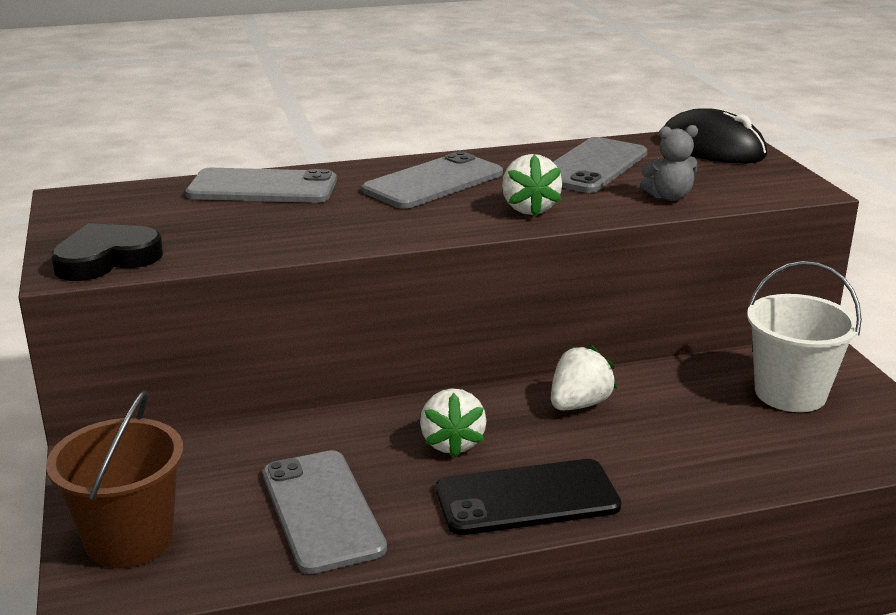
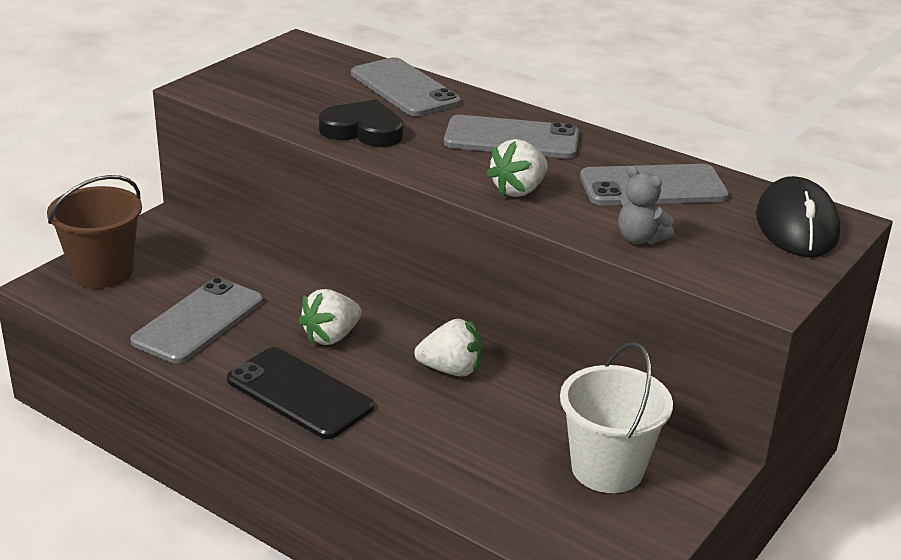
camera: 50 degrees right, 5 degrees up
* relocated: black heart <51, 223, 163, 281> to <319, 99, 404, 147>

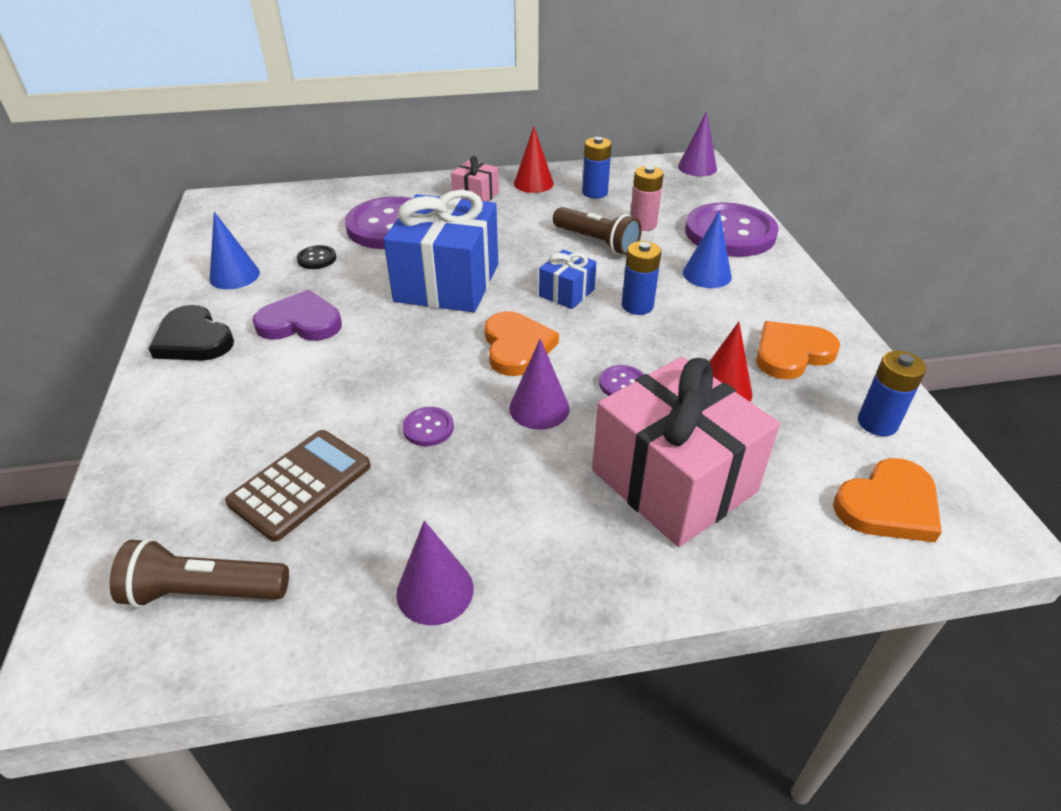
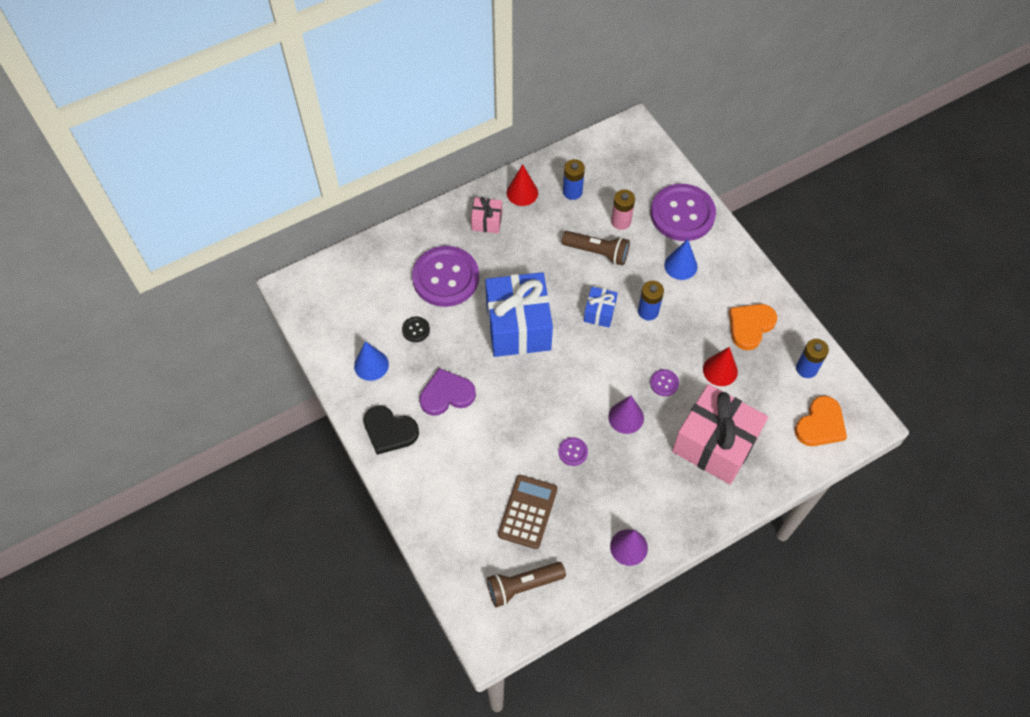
camera: 20 degrees left, 20 degrees up
* missing: violet cone <678, 111, 717, 176>
* missing: orange heart <484, 311, 559, 376>

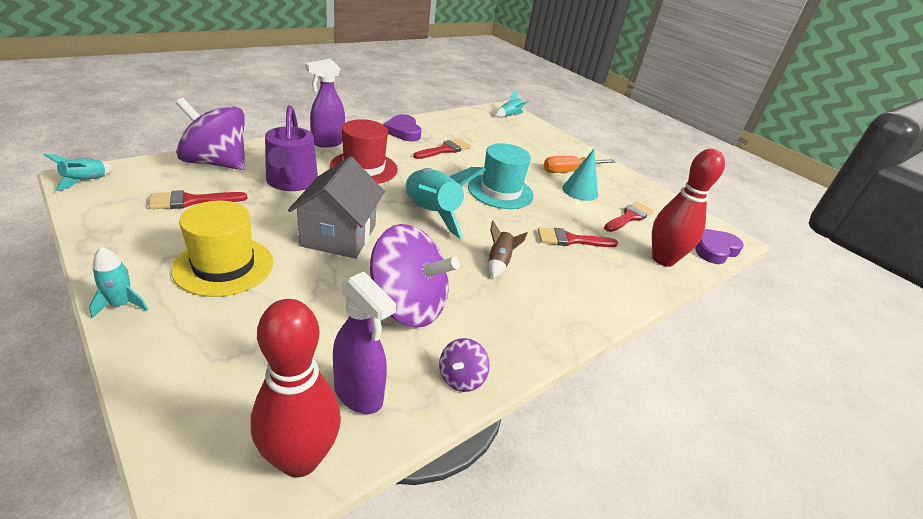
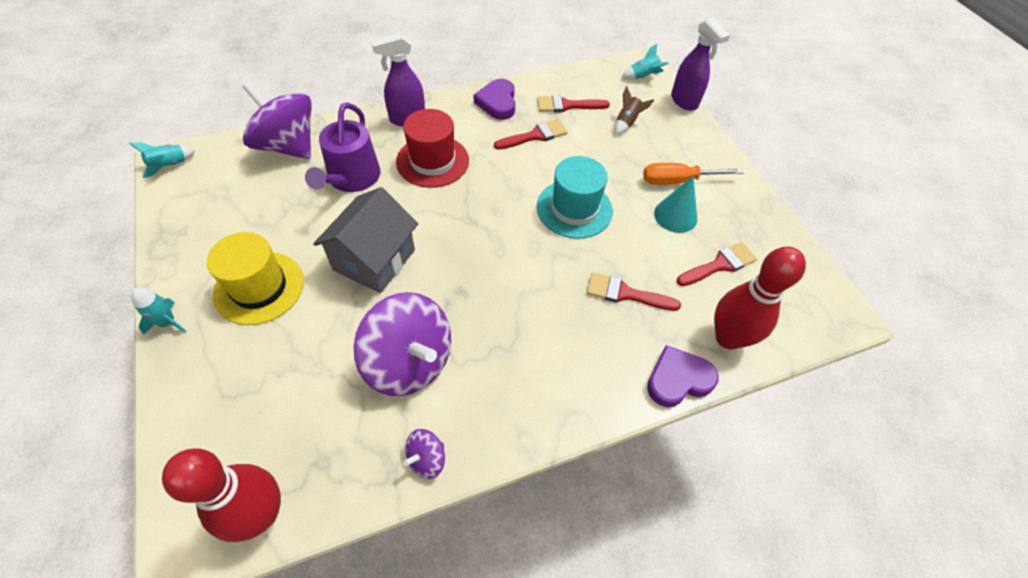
camera: 20 degrees right, 20 degrees up
* missing: turquoise rocket <405, 167, 486, 239>
* relocated: scarlet paint brush <149, 190, 248, 209> to <537, 95, 610, 112>
* relocated: brown rocket <488, 221, 528, 278> to <615, 86, 654, 135>
* relocated: violet heart <695, 229, 744, 264> to <647, 345, 719, 407>
* relocated: violet spray bottle <333, 272, 396, 414> to <671, 18, 730, 111>

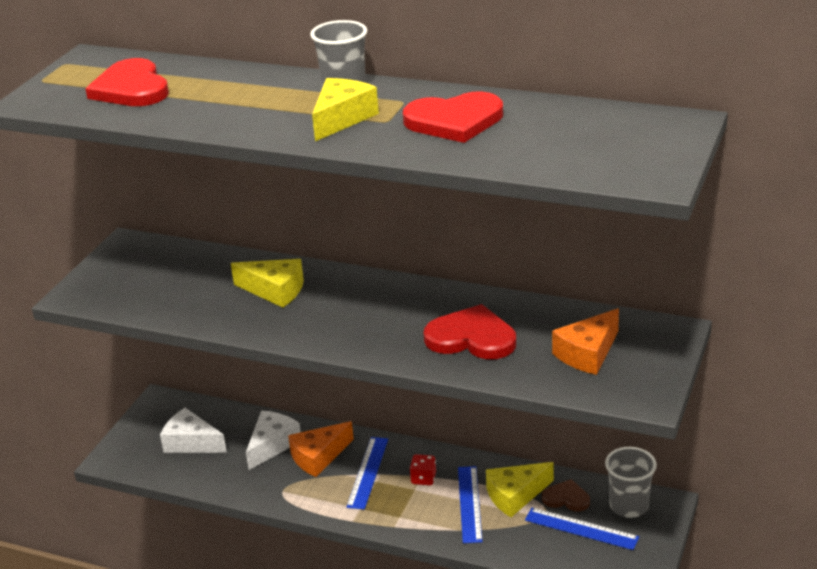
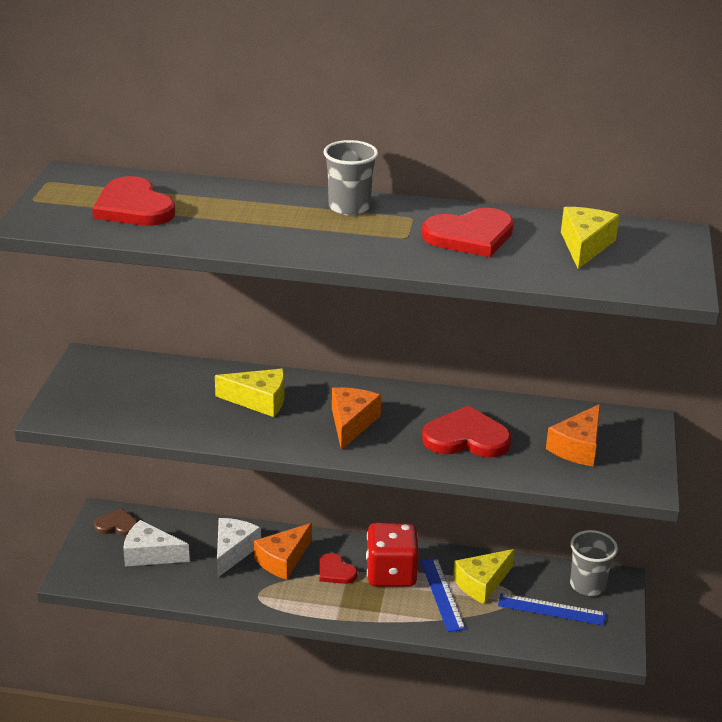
camera: 15 degrees left, 0 degrees up
* relocated: golden cheese <312, 78, 379, 141> to <561, 207, 620, 269>
* exchanged: cobalt straightedge <346, 437, 388, 510> to scarlet heart <319, 553, 357, 584>
* size: scarlet game die <410, 454, 436, 485> = <366, 523, 419, 587> x2.21
* relocated: brown heart <542, 479, 590, 512> to <94, 508, 137, 536>
* appeared: orange cheese <332, 387, 381, 450>

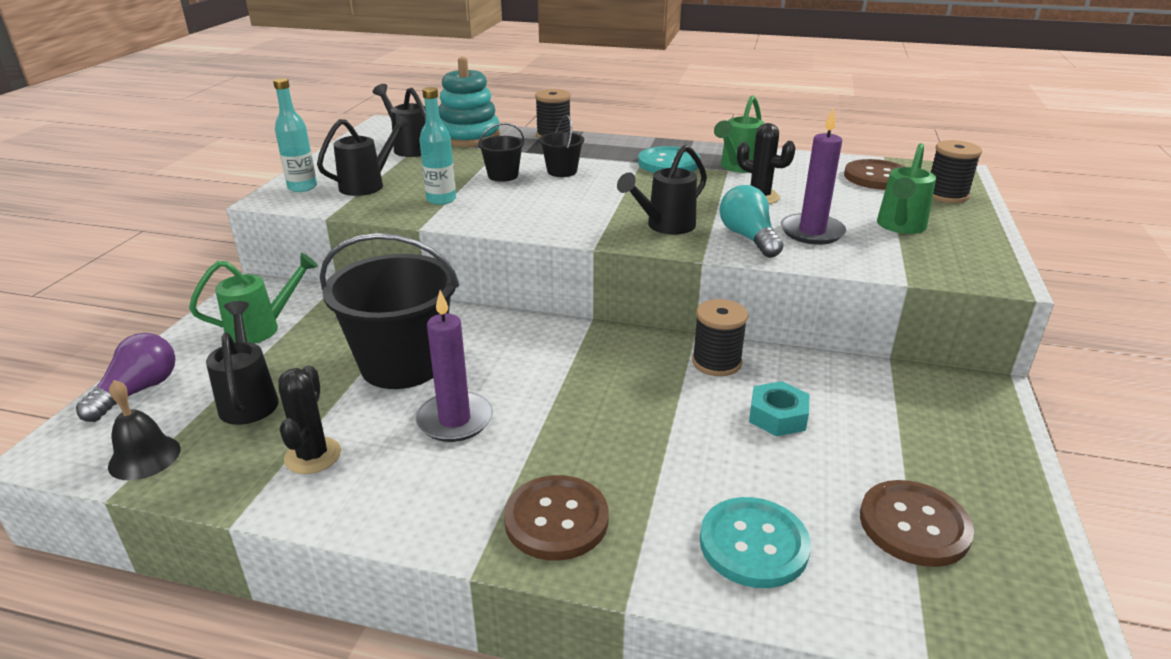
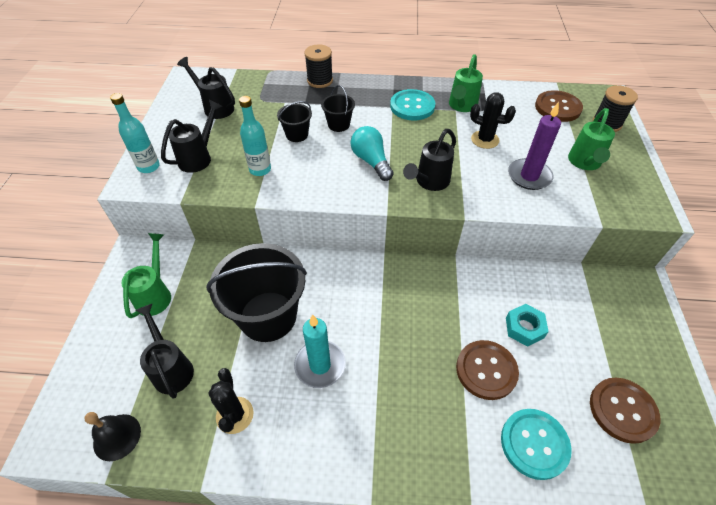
camera: 10 degrees left, 20 degrees up
* missing: turquoise stacking toy <438, 57, 500, 147>
* relocated: turquoise light bulb <720, 185, 783, 258> to <351, 126, 394, 181>
* spun: green watering pot <189, 253, 318, 344> = <121, 233, 171, 318> 45 degrees counterclockwise
* colour: violet pillar candle <415, 290, 493, 442> to turquoise pillar candle <294, 314, 346, 388>
* missing: black bobbin <692, 299, 748, 376>
* missing: violet light bulb <76, 333, 175, 422>
* relocated: brown button <504, 475, 609, 561> to <456, 340, 519, 400>

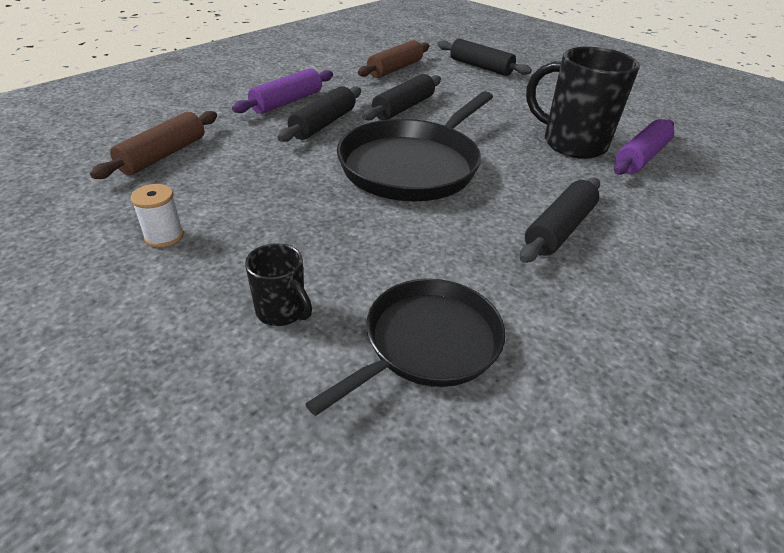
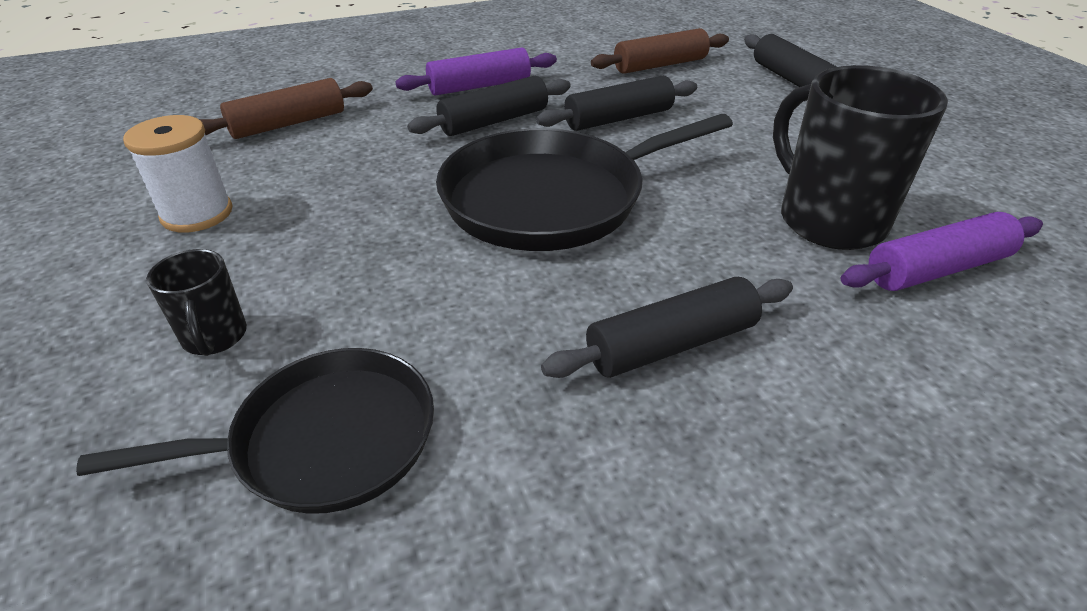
camera: 30 degrees right, 0 degrees up
* size: pure white bobbin <131, 184, 184, 247> = <123, 115, 232, 233> x1.53

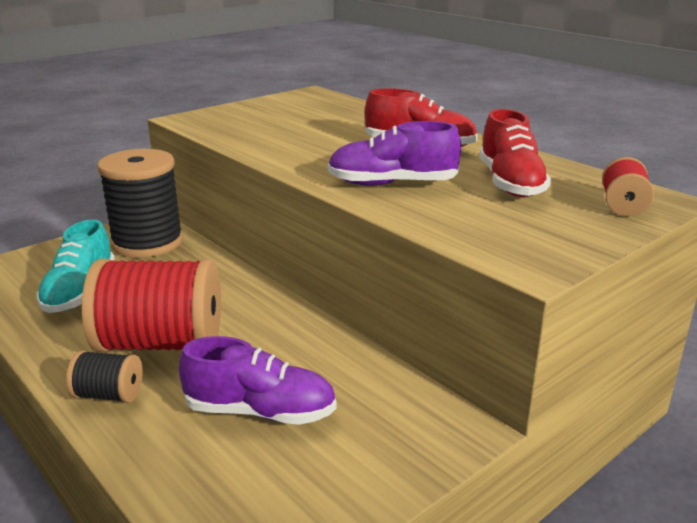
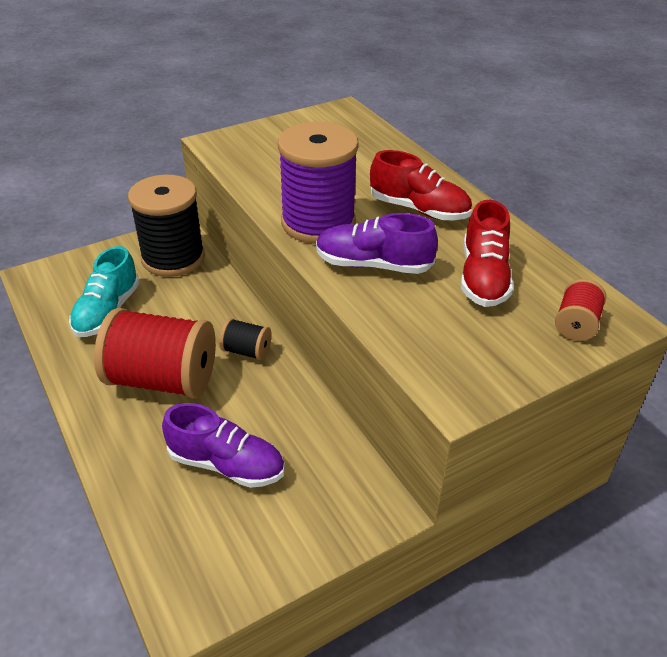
camera: 10 degrees right, 15 degrees up
* relocated: black bobbin <66, 350, 143, 403> to <220, 318, 272, 360>
* appeared: violet bobbin <278, 122, 359, 244>

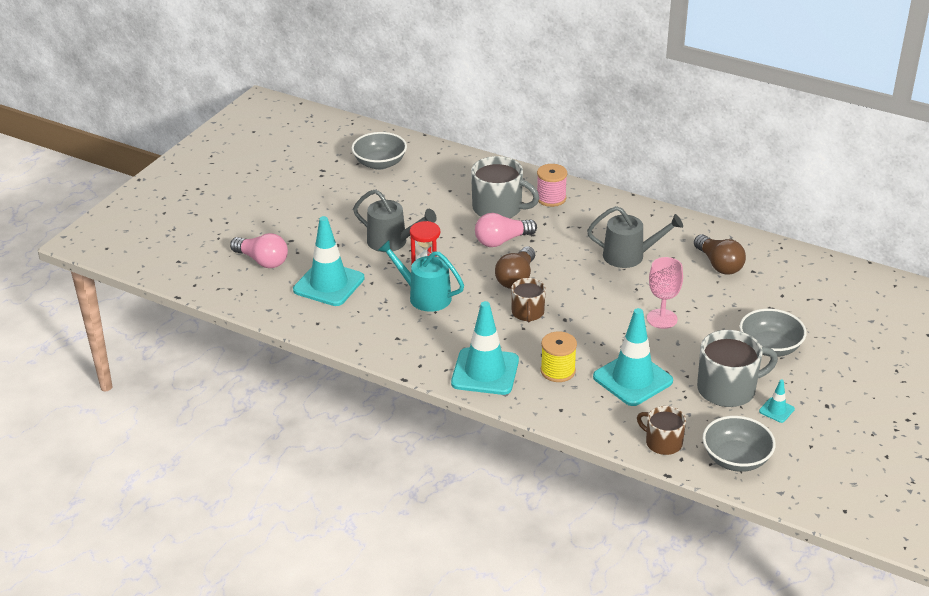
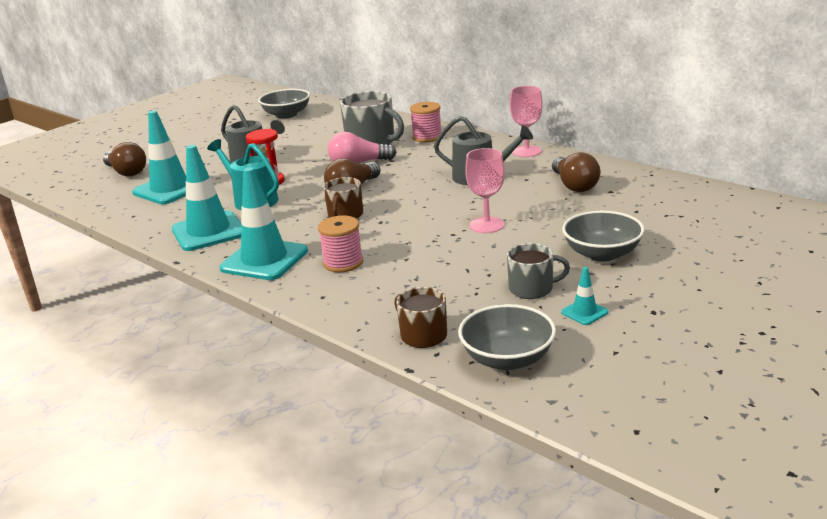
camera: 15 degrees right, 10 degrees down
* colour: rosy light bulb <230, 233, 288, 268> to brown light bulb <103, 142, 146, 176>
* relocated: turquoise traffic cone <593, 308, 673, 406> to <172, 145, 242, 251>
* size: ash-grey mug <697, 330, 778, 407> = <507, 243, 570, 299> x0.61
* colour: golden bobbin <541, 331, 577, 382> to rosy bobbin <318, 216, 363, 272>
* appeared: rosy wine glass <510, 86, 543, 157>

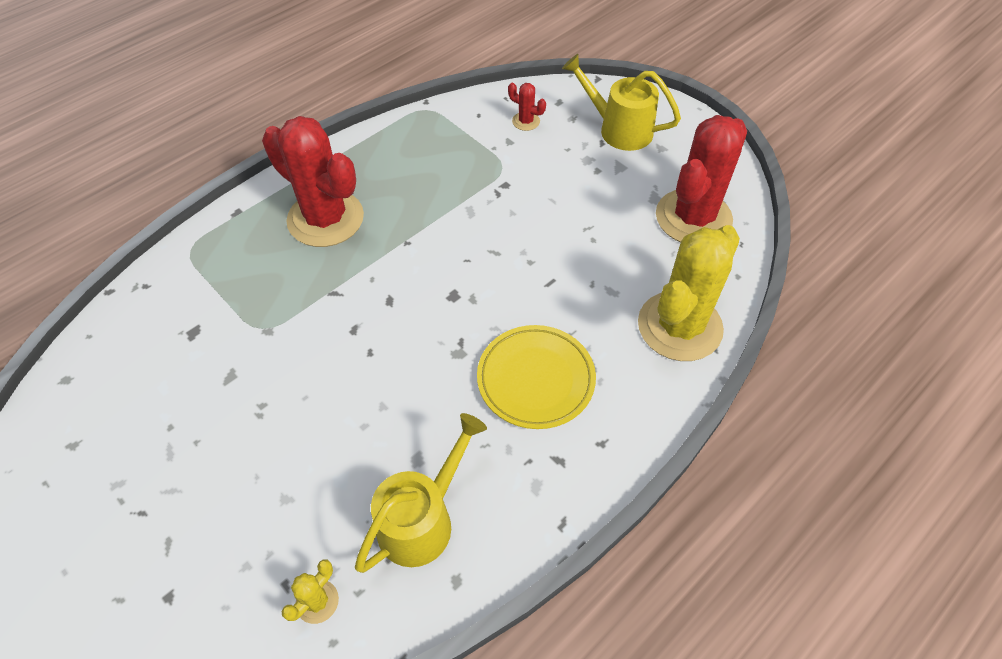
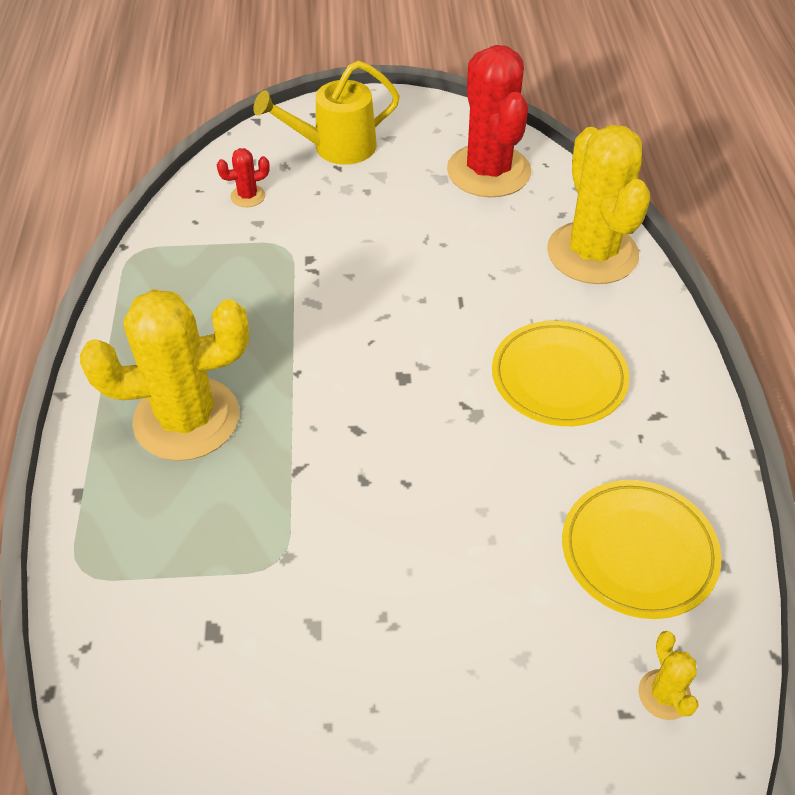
camera: 50 degrees left, 5 degrees down
* colour: scarlet prickly plant <262, 116, 364, 247> to golden prickly plant <80, 289, 249, 461>
* exchanged: golden watering pot <355, 413, 487, 573> to golden plate <562, 480, 722, 619>

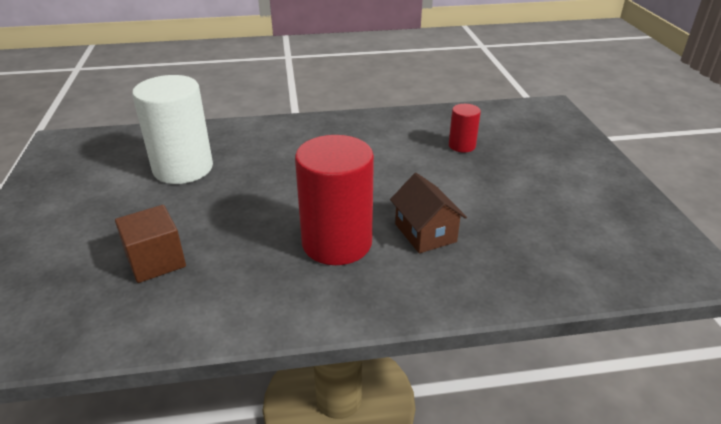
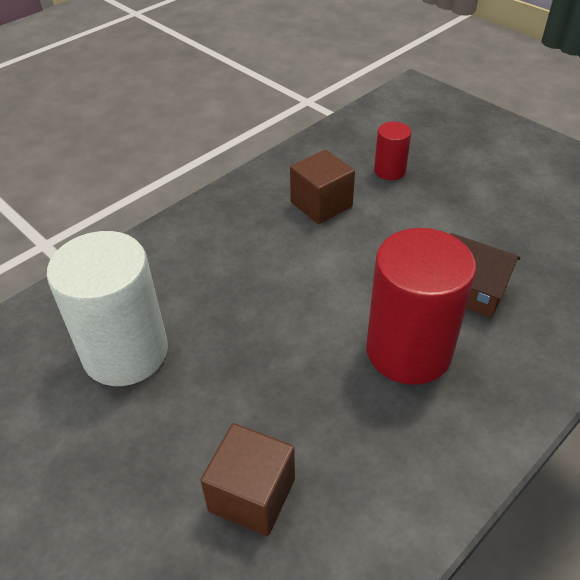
camera: 35 degrees left, 10 degrees up
* appeared: brown block <290, 150, 355, 224>

